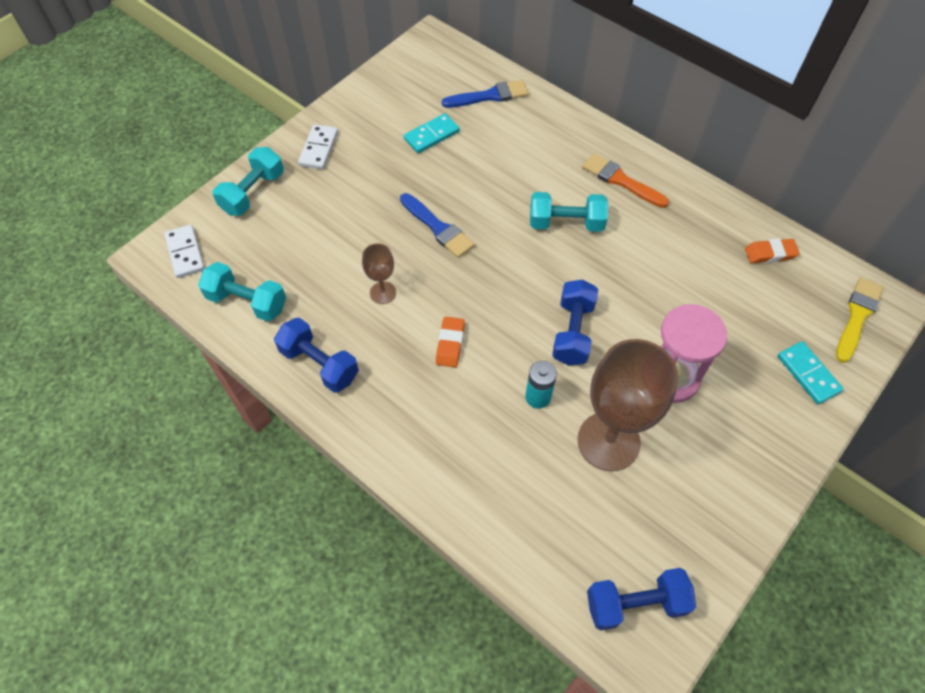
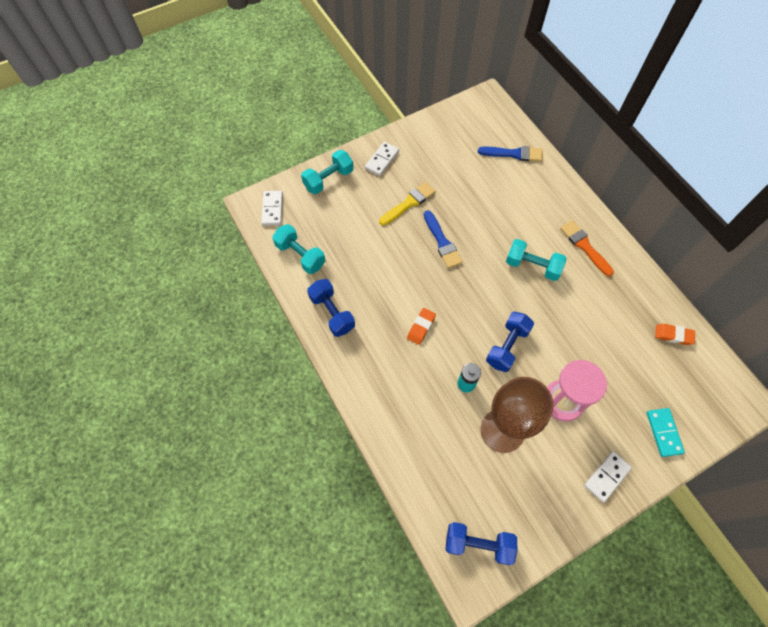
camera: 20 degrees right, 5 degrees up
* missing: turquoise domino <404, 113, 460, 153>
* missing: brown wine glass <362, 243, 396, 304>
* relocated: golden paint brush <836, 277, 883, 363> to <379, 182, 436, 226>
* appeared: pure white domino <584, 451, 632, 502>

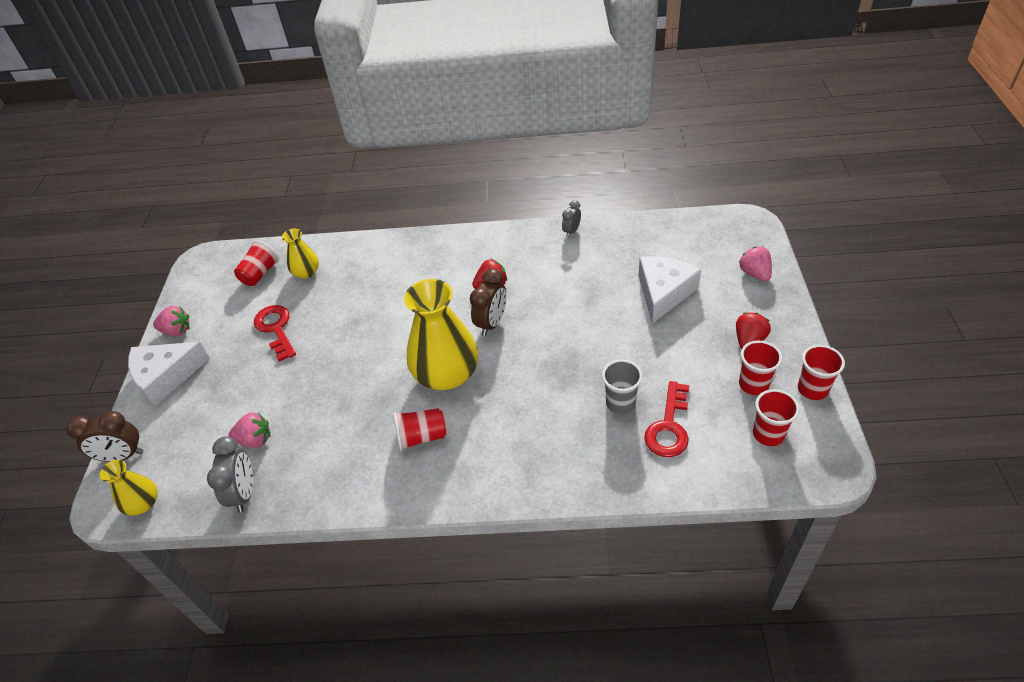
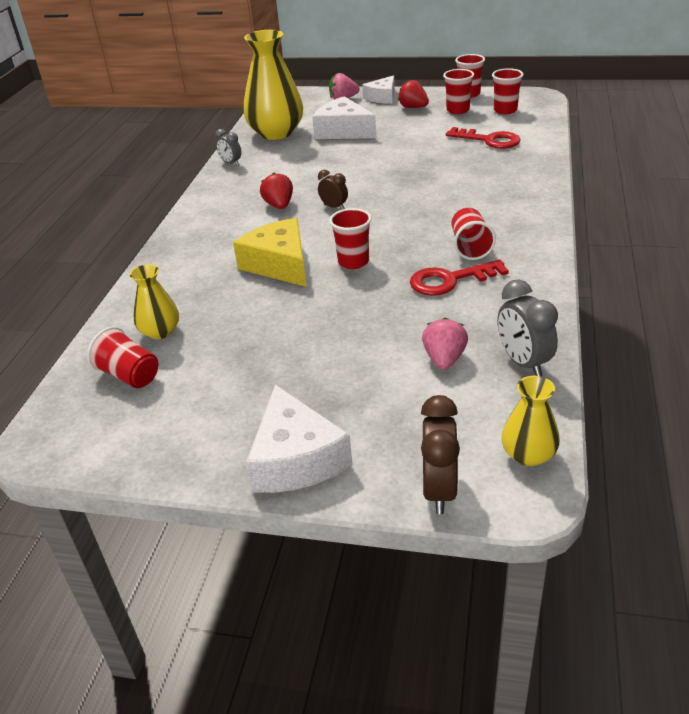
camera: 80 degrees left, 10 degrees down
* size: brown alarm clock <470, 269, 506, 336> = <318, 170, 348, 210> x0.61
* relocated: golden flower vase <404, 279, 478, 390> to <244, 30, 303, 140>
* relocated: scarlet latchkey <254, 305, 296, 362> to <410, 259, 509, 296>
* missing: rosy strawberry <153, 306, 189, 336>
* missing: ash-grey tumbler <602, 360, 642, 414>
* spun: ash-grey alarm clock <207, 436, 253, 513> = <498, 280, 558, 376> 120 degrees counterclockwise
* appeared: pure white cheese <362, 75, 395, 104>
* appeared: scarlet tumbler <329, 208, 372, 269>
* appeared: golden cheese <233, 218, 307, 287>

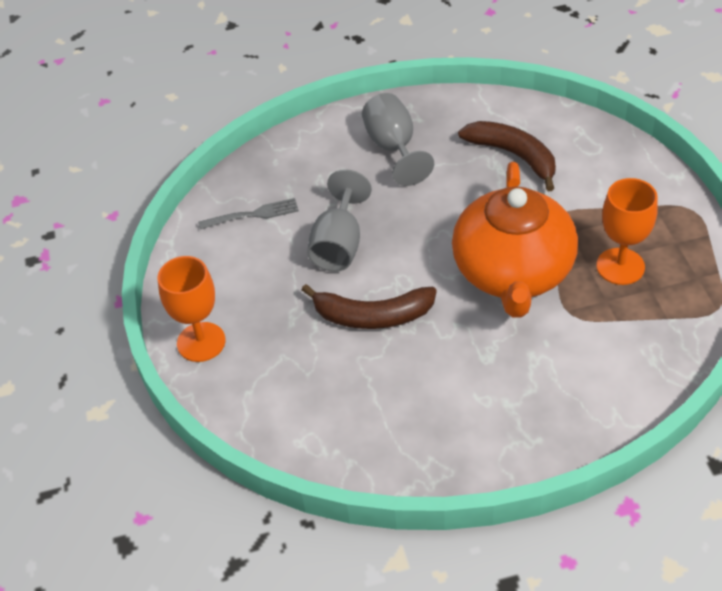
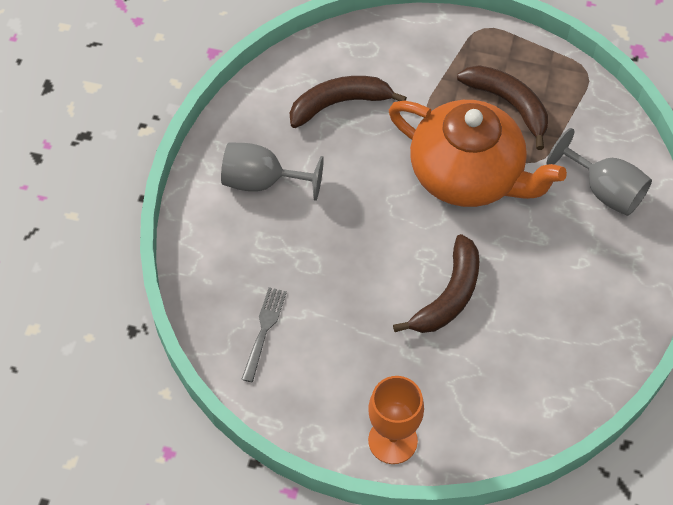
camera: 65 degrees left, 10 degrees up
* relocated: ash-grey wine glass <307, 169, 372, 272> to <547, 128, 652, 216>
* exchanged: orange wine glass <597, 178, 658, 285> to brown banana <457, 65, 548, 150>

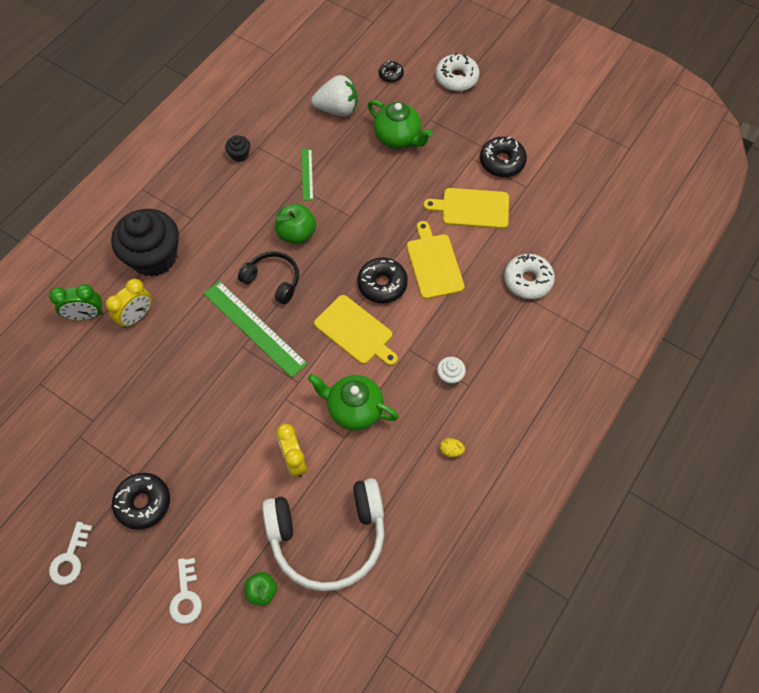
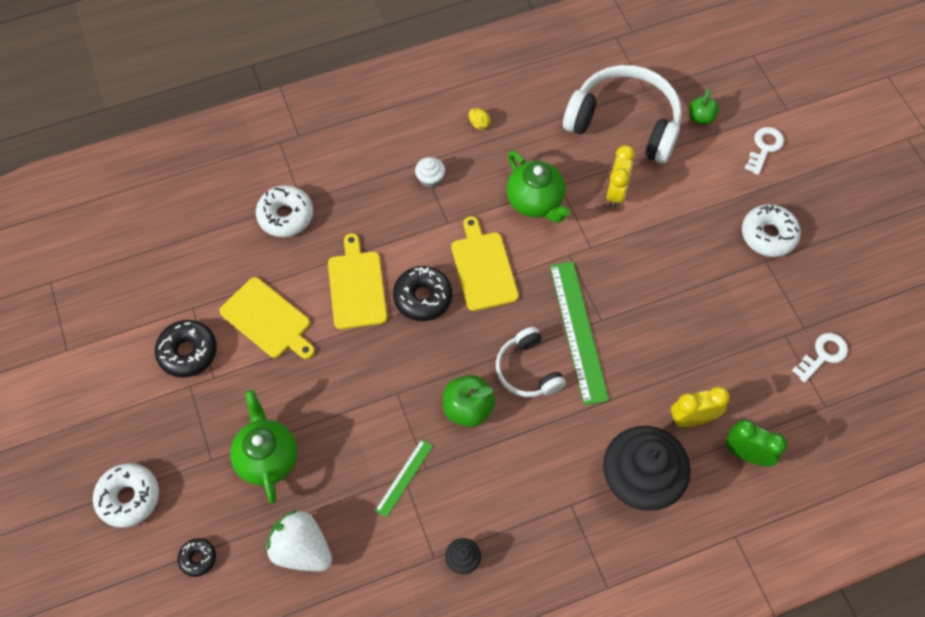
camera: 145 degrees left, 0 degrees up
* spun: golden cutting board <407, 221, 465, 299> = <328, 233, 387, 329> 150 degrees clockwise
* colour: black headset <238, 251, 299, 304> to pure white headset <496, 327, 566, 397>
* colour: black doughnut <112, 473, 170, 530> to pure white doughnut <742, 204, 801, 257>
* relocated: pure white latchkey <49, 522, 93, 585> to <792, 333, 848, 383>

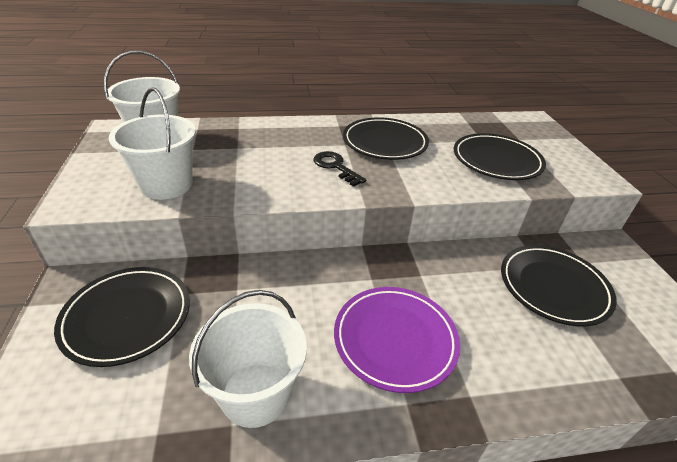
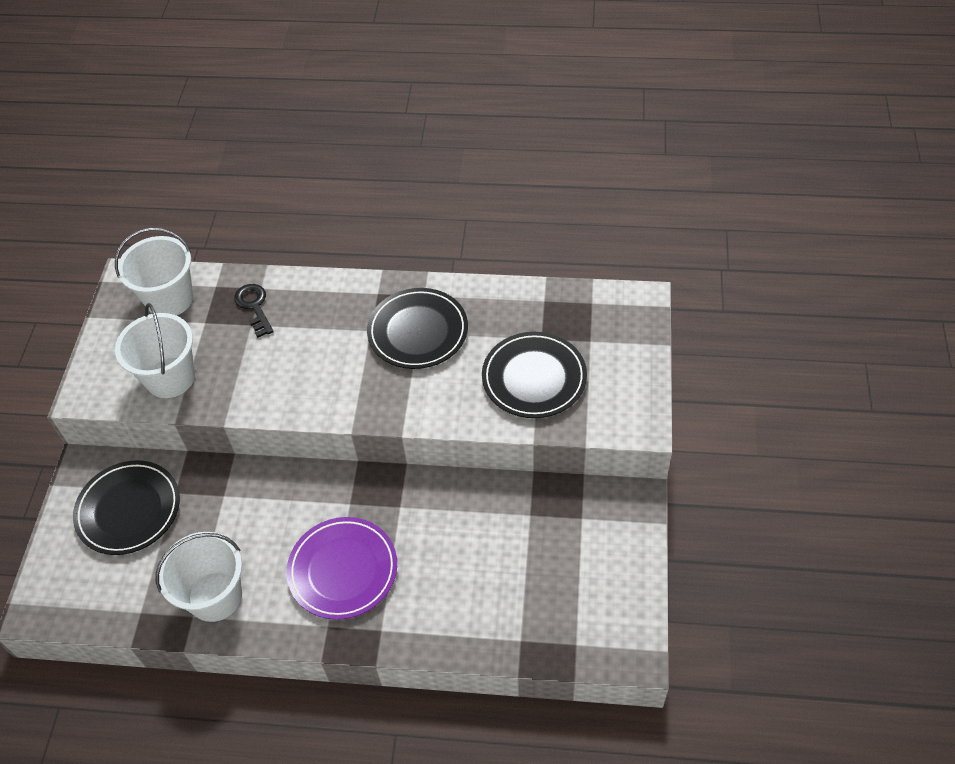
camera: 20 degrees right, 15 degrees up
* relocated: black latchkey <314, 151, 366, 187> to <234, 284, 274, 338>
* missing: black plate <501, 245, 617, 326>

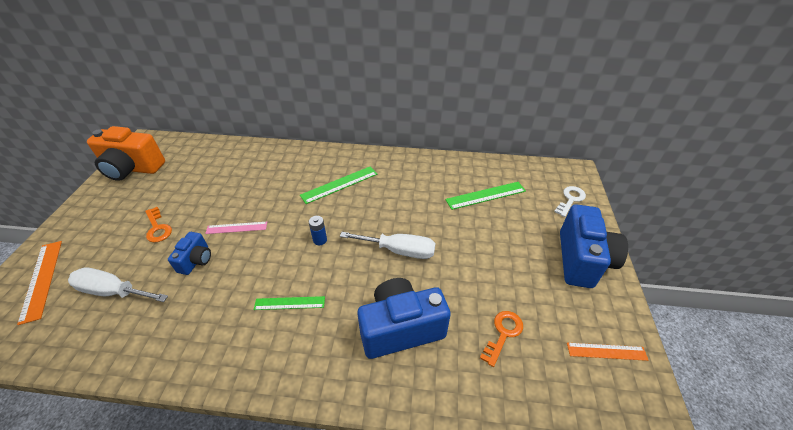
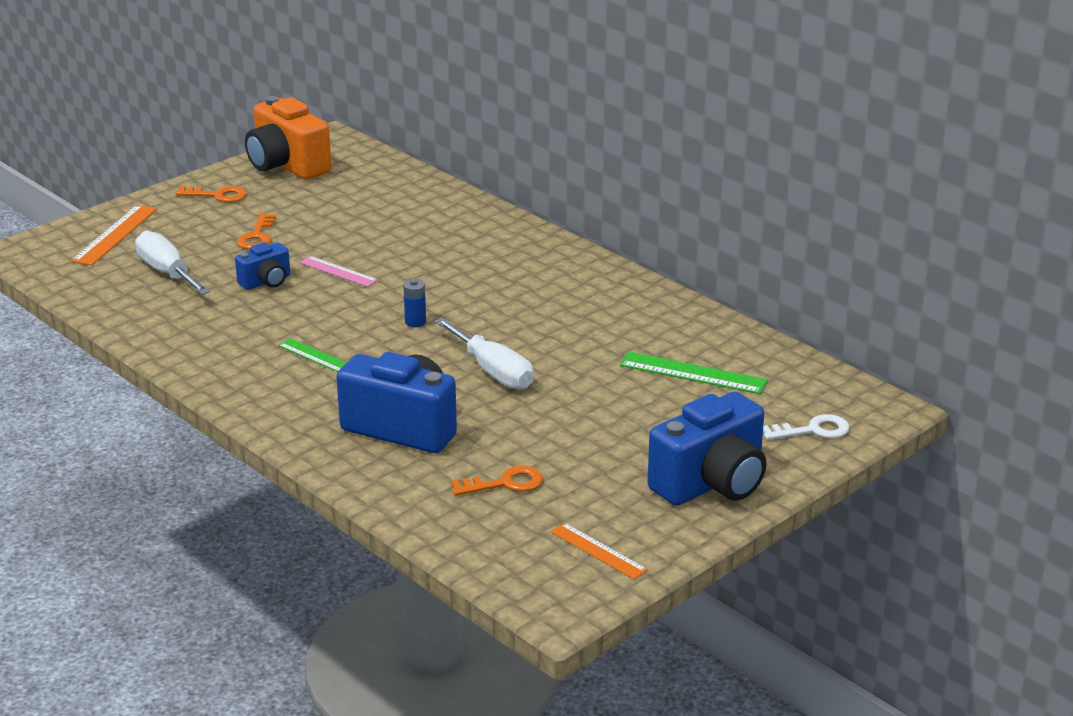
camera: 40 degrees right, 15 degrees down
* missing: green straightedge <300, 167, 377, 204>
* appeared: orange latchkey <175, 186, 247, 203>

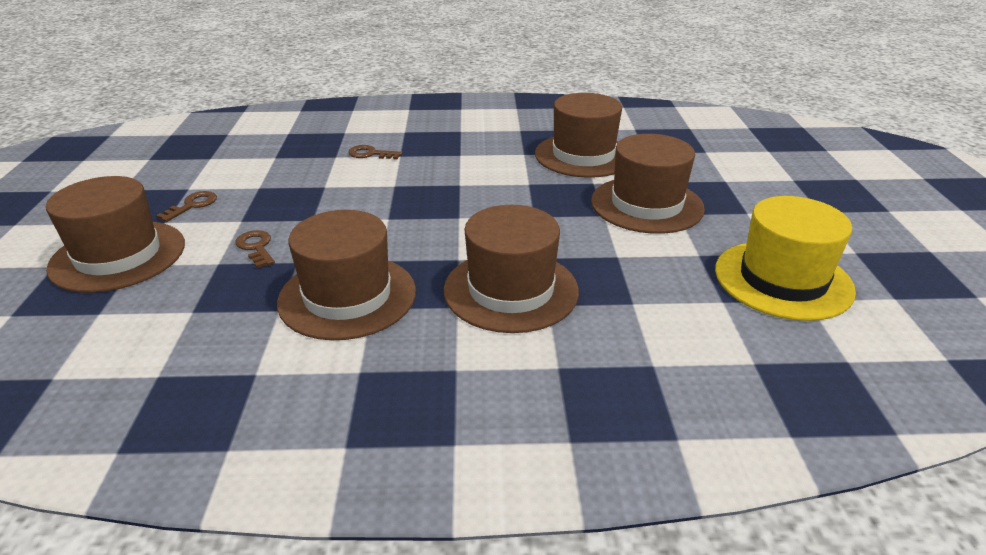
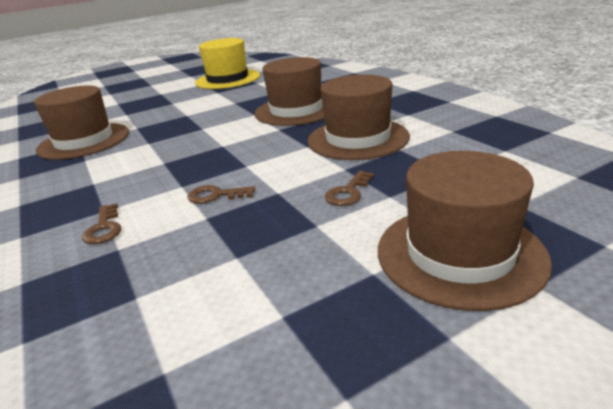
camera: 115 degrees left, 5 degrees down
* missing: brown top hat <591, 134, 705, 234>
* relocated: brown latchkey <156, 191, 217, 222> to <187, 185, 255, 204>

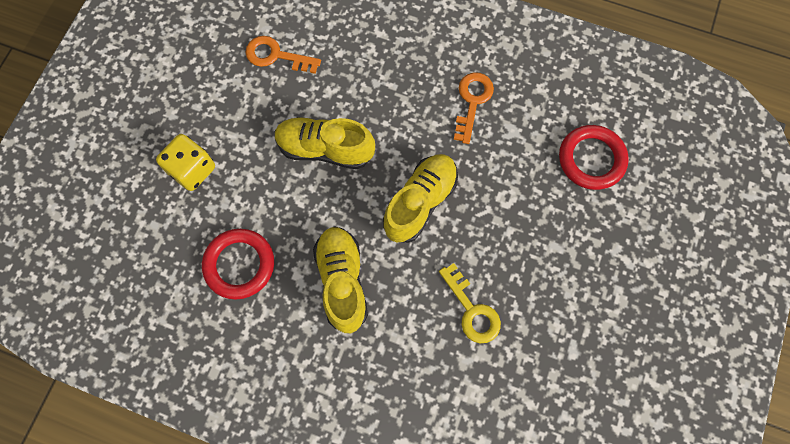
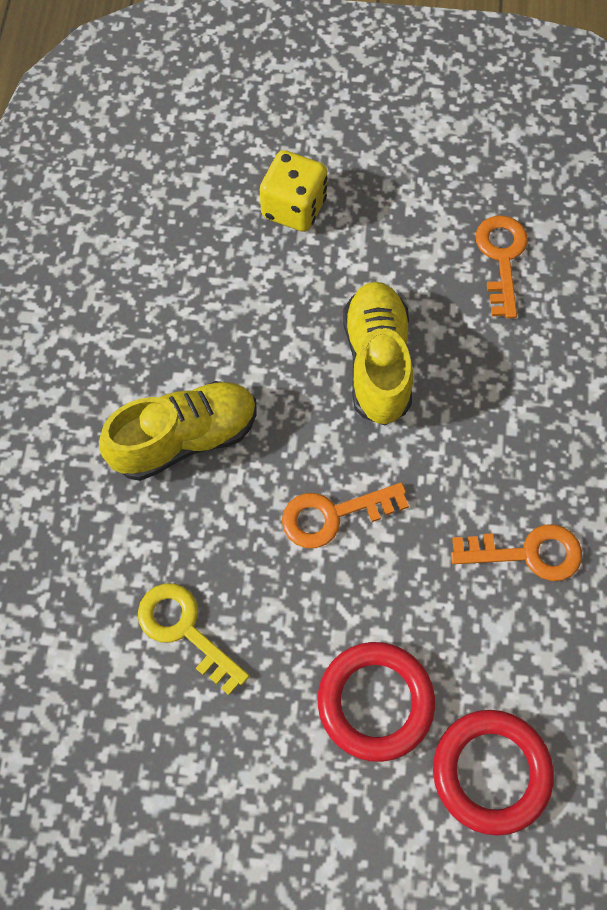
camera: 75 degrees right, 5 degrees down
* exchanged: golden shoe <383, 154, 458, 243> to orange latchkey <282, 483, 409, 548>
* relocated: scarlet torus <202, 229, 274, 300> to <318, 642, 435, 762>
* spun: golden latchkey <439, 263, 501, 343> = <138, 583, 249, 695> 90 degrees clockwise

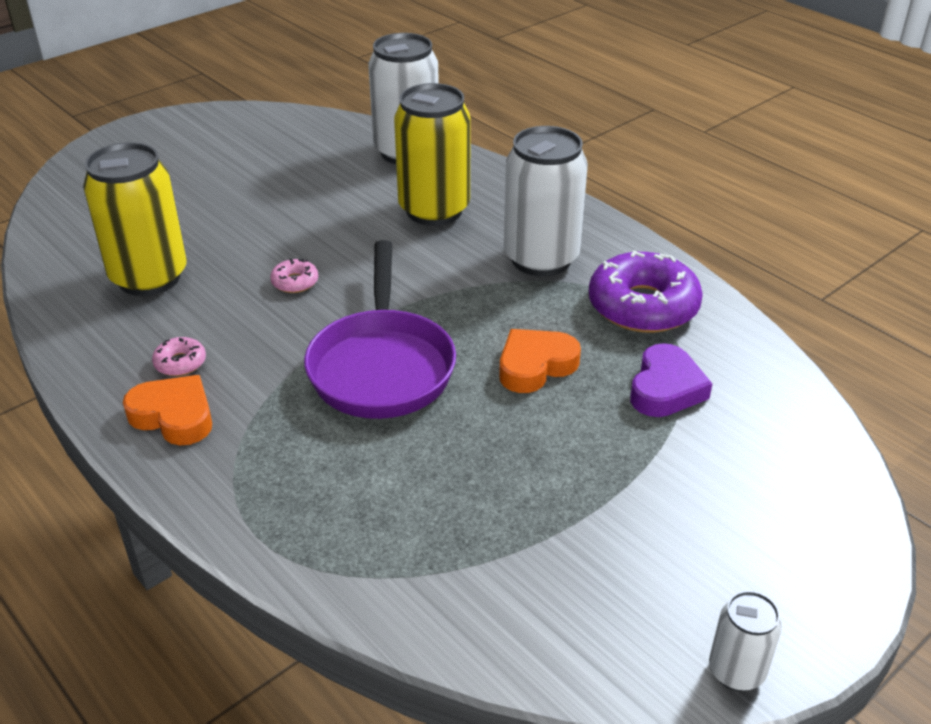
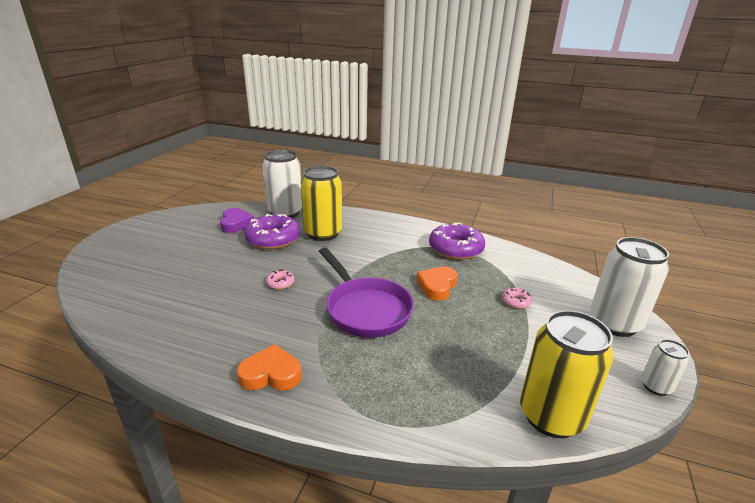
camera: 30 degrees left, 10 degrees down
* relocated: pure white tin <504, 126, 588, 276> to <590, 237, 669, 337>
* relocated: golden tin <83, 142, 187, 296> to <520, 310, 614, 438>
* relocated: rosy doughnut <152, 337, 206, 376> to <502, 288, 532, 309>
* relocated: violet heart <630, 343, 712, 417> to <220, 208, 254, 233>
* appeared: violet doughnut <244, 214, 300, 249>

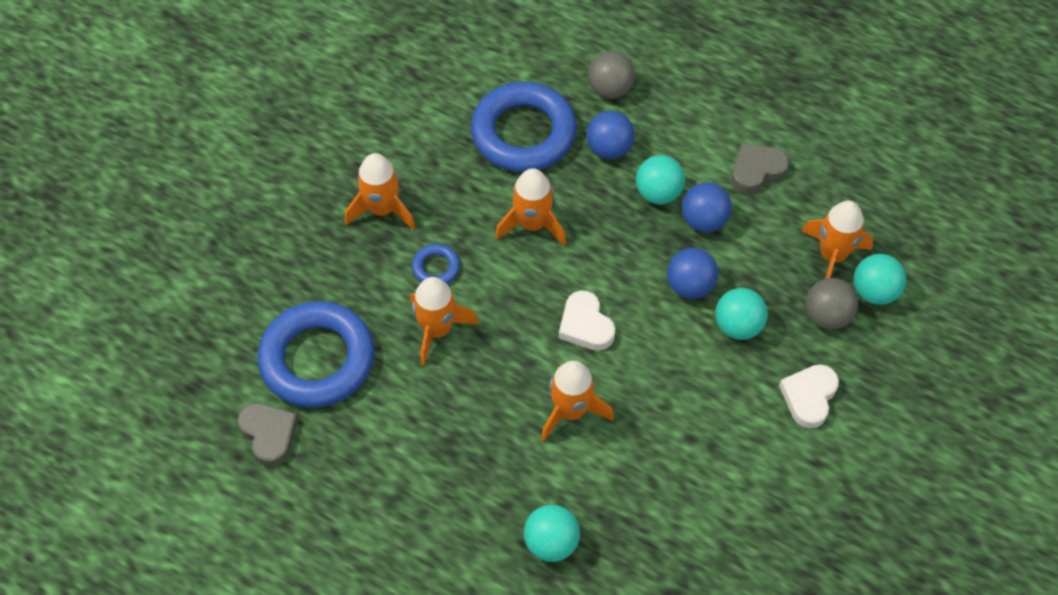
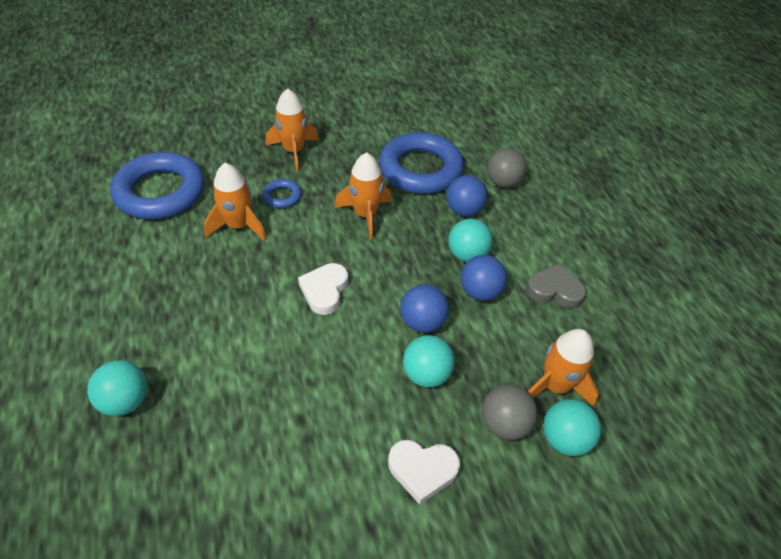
camera: 40 degrees right, 10 degrees down
* missing: orange rocket <541, 361, 614, 442>
* spun: pure white heart <779, 364, 839, 429> = <388, 440, 460, 505> 150 degrees counterclockwise
* missing: ash-grey heart <238, 403, 298, 466>

